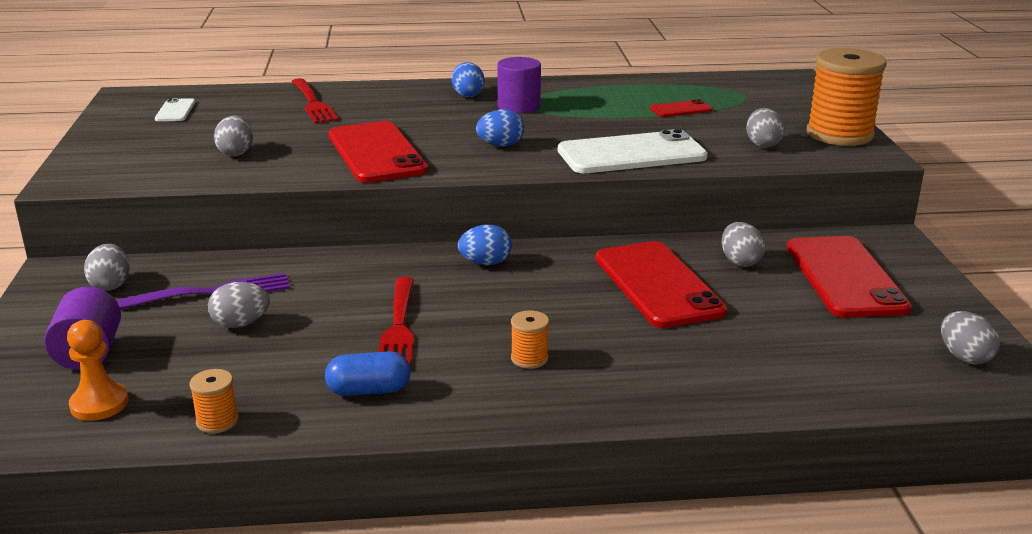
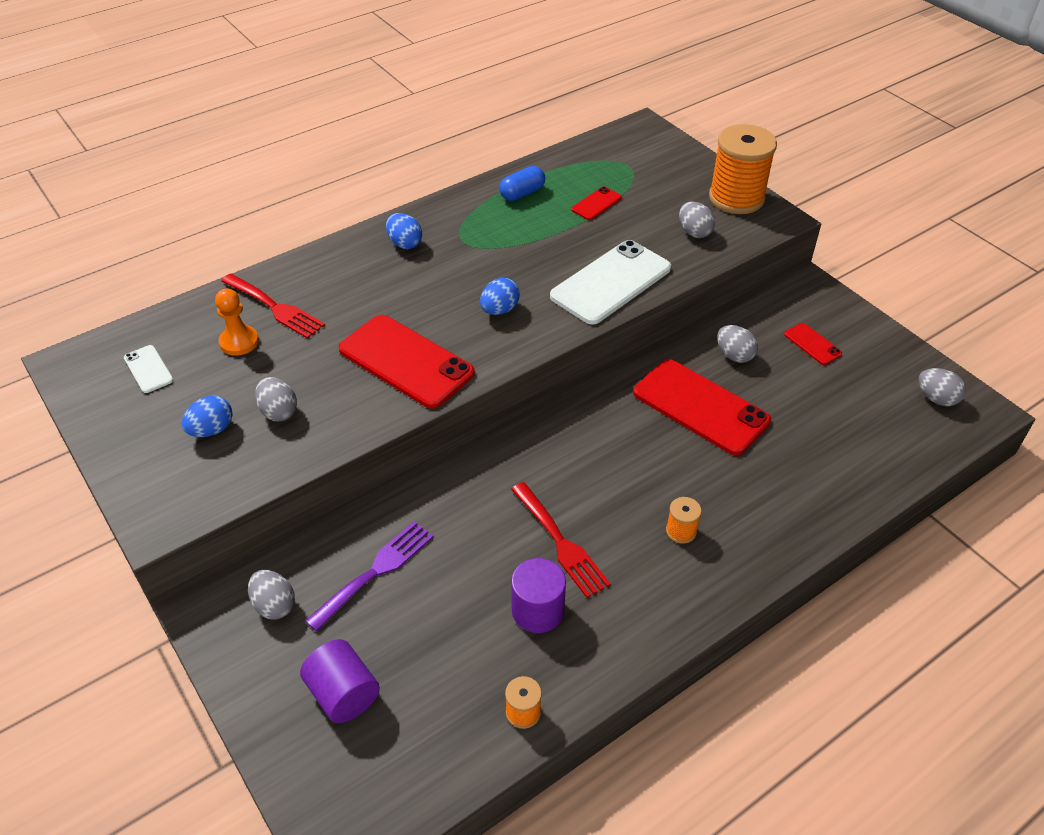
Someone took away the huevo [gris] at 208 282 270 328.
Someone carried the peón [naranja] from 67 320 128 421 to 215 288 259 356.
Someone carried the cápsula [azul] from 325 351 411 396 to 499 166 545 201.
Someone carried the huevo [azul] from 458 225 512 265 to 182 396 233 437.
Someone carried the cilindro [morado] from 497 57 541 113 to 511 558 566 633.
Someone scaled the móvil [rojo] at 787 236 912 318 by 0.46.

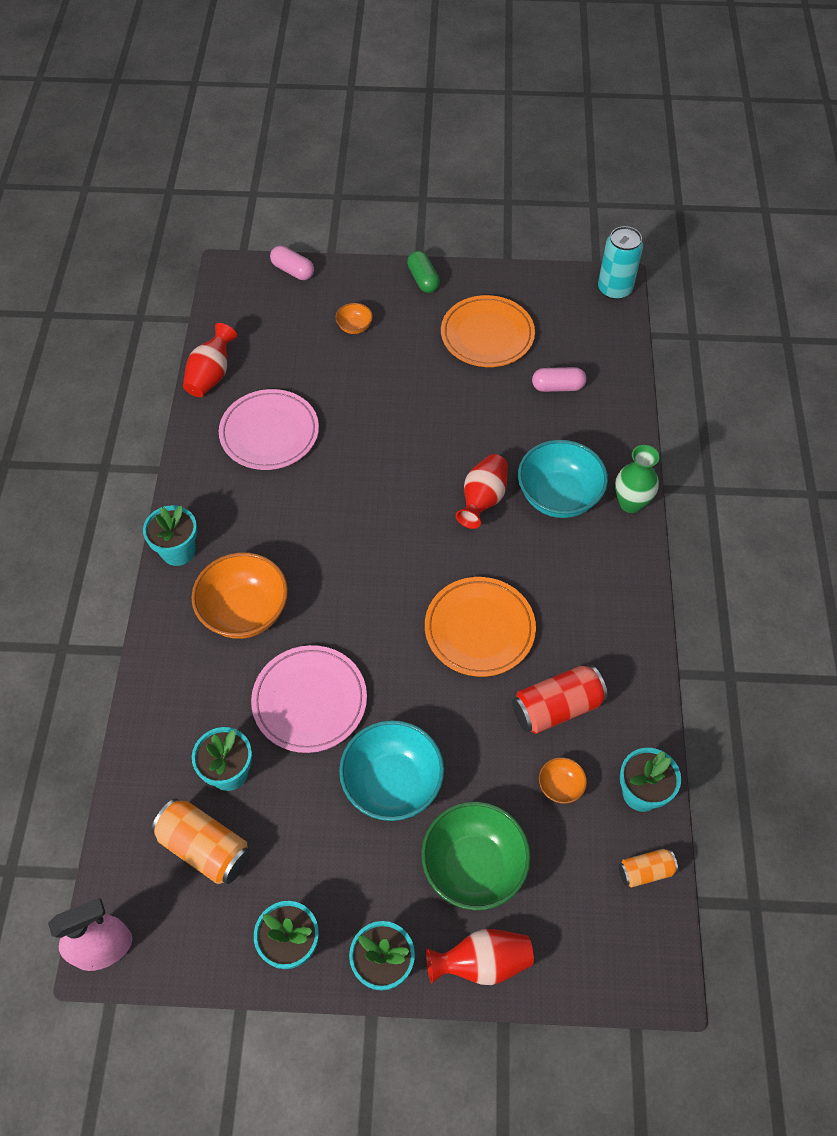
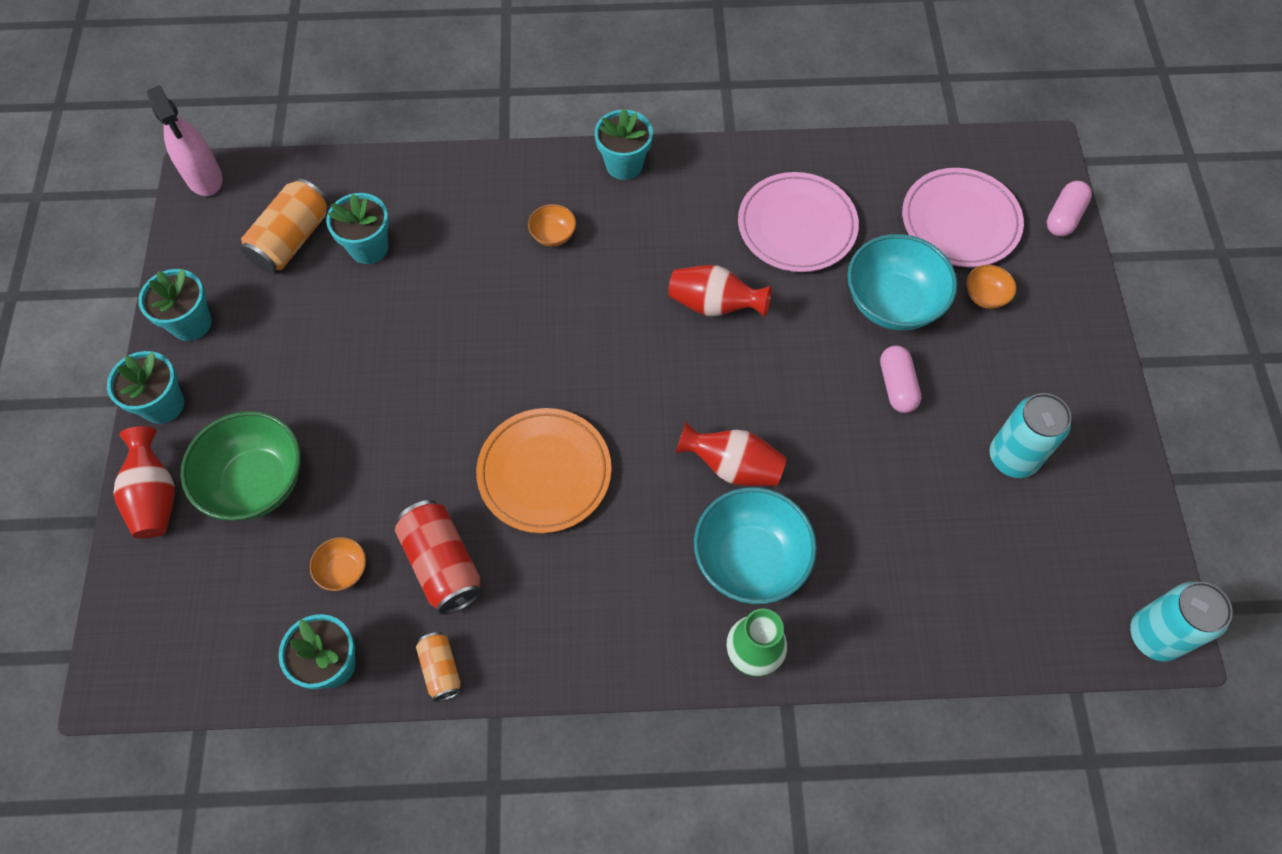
Someone took away the cápsula [verde] at 407 251 440 293.
Someone carried the florero [rojo] from 183 323 237 397 to 668 265 772 317.
Someone carried the plato [rosa] from 251 645 367 753 to 902 168 1024 267.
Someone carried the cuenco [turquesa] from 339 720 444 821 to 847 234 957 330.
Someone carried the cápsula [rosa] from 532 367 586 392 to 880 345 921 413.
Someone carried the lata [naranja] from 619 849 678 888 to 416 632 461 702.
Someone swapped the plato [naranja] at 441 295 535 367 for the lata [turquesa] at 990 393 1071 478.
Someone scaled the cuenco [naranja] at 191 552 288 639 by 0.47.

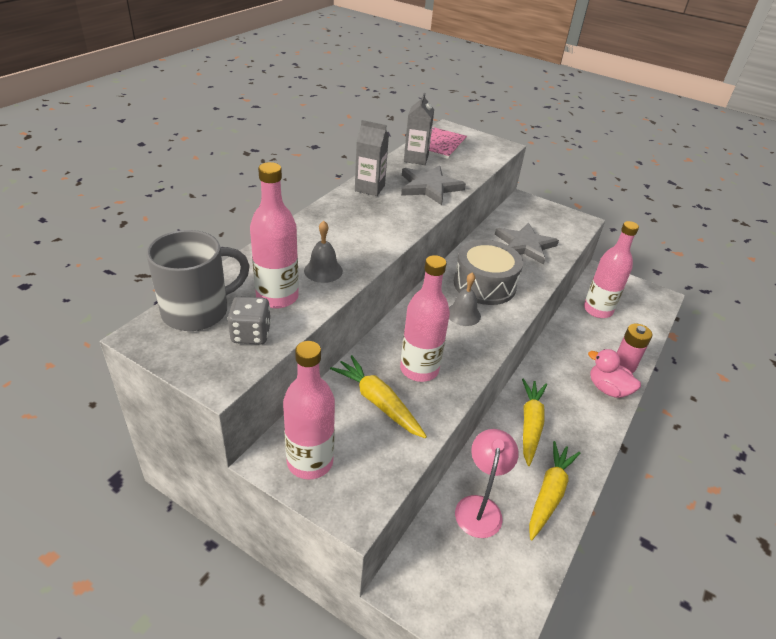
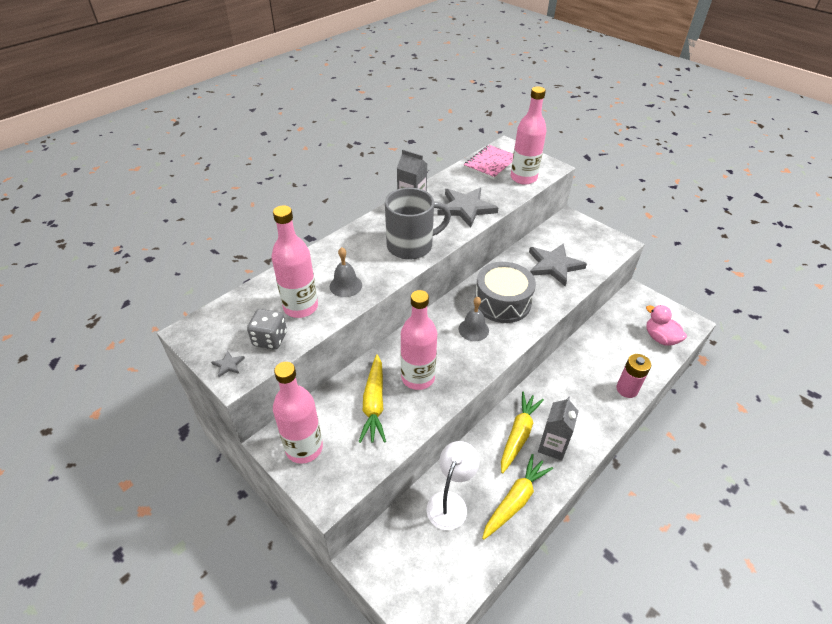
Someone put down the estrella [gris] at 211 350 245 377.
Someone carried the taza [gris] from 146 230 250 331 to 385 188 451 260.
Someone carried the cartón de leche [gris] from 404 93 434 165 to 538 396 579 461.
Someone carried the botella [rosa] from 584 221 639 318 to 511 87 546 185.
Someone carried the pato [rosa] from 588 349 641 398 to 646 305 687 346.
Someone repainted the lámpara [rosa] at 455 429 519 538, which became the lámpara [blanco] at 426 441 479 530.
Someone rotated the zanahoria [amarillo] at 330 355 427 438 by 150 degrees counterclockwise.

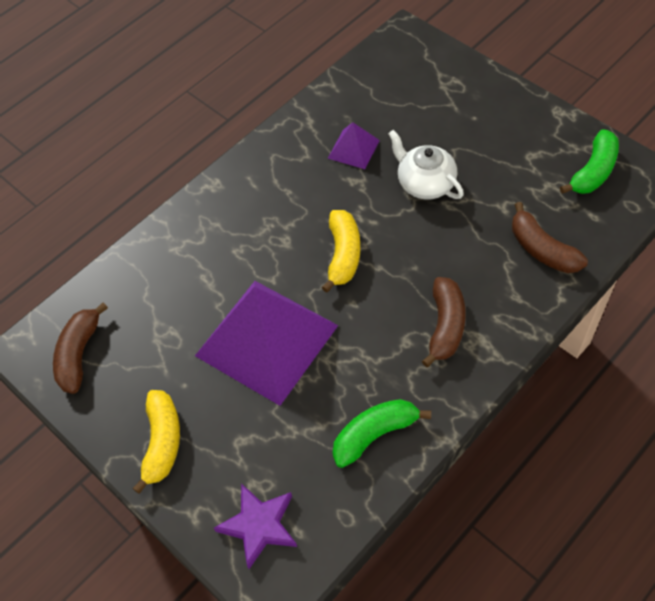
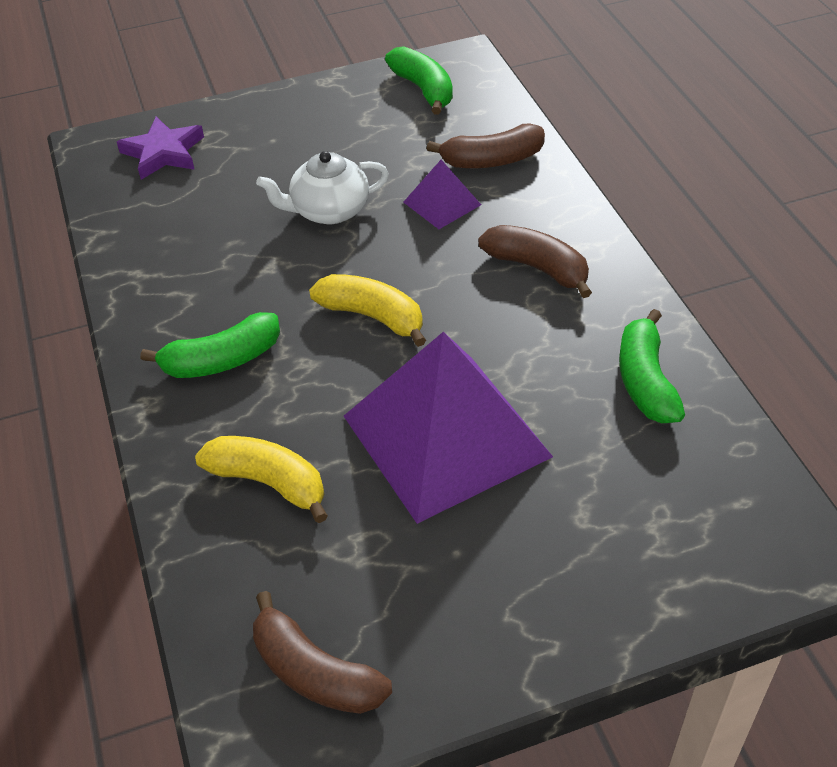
Someone put down the plátano [verde] at 141 312 280 378.
Someone carried the plátano [amarillo] from 133 390 180 494 to 195 436 328 523.
Someone carried the estrella [morado] from 214 484 297 569 to 117 117 204 180.
Someone carried the pirámide [morado] from 328 122 380 169 to 403 160 481 229.

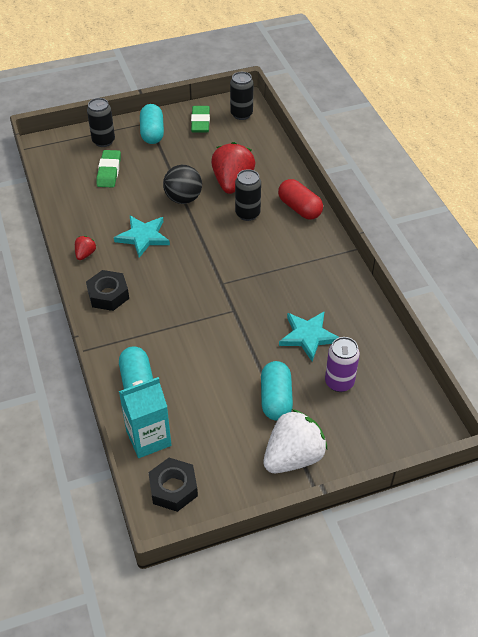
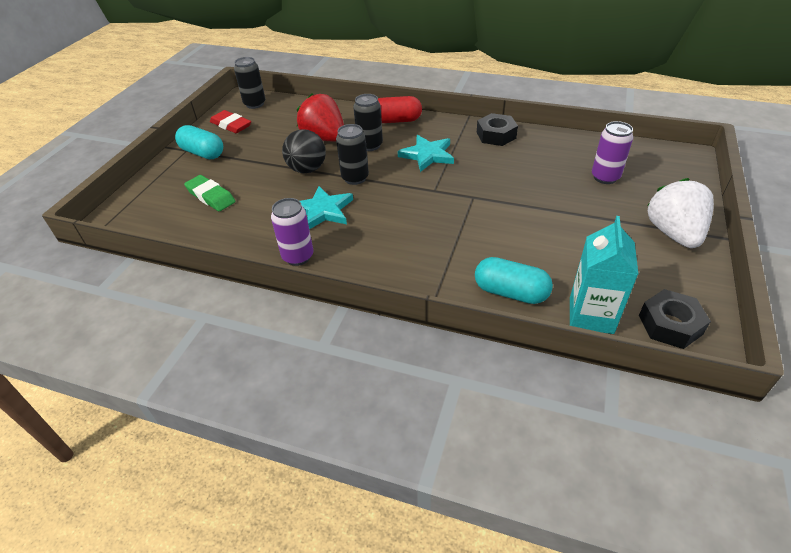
Someone took away the cápsula [turquesa] at 261 361 293 421.
Someone carried the tuerca [negro] from 86 270 129 311 to 477 113 518 146.
Someone carried the lata [negro] from 87 98 115 147 to 336 124 369 185.
Someone carried the estrella [turquesa] from 279 311 339 361 to 398 135 454 172.
Someone swapped the fresa [rojo] at 75 236 96 260 for the lata [morado] at 271 198 313 266.
Someone repainted the goma de borrar [verde] at 191 106 210 132, which became the goma de borrar [rojo] at 210 110 251 133.

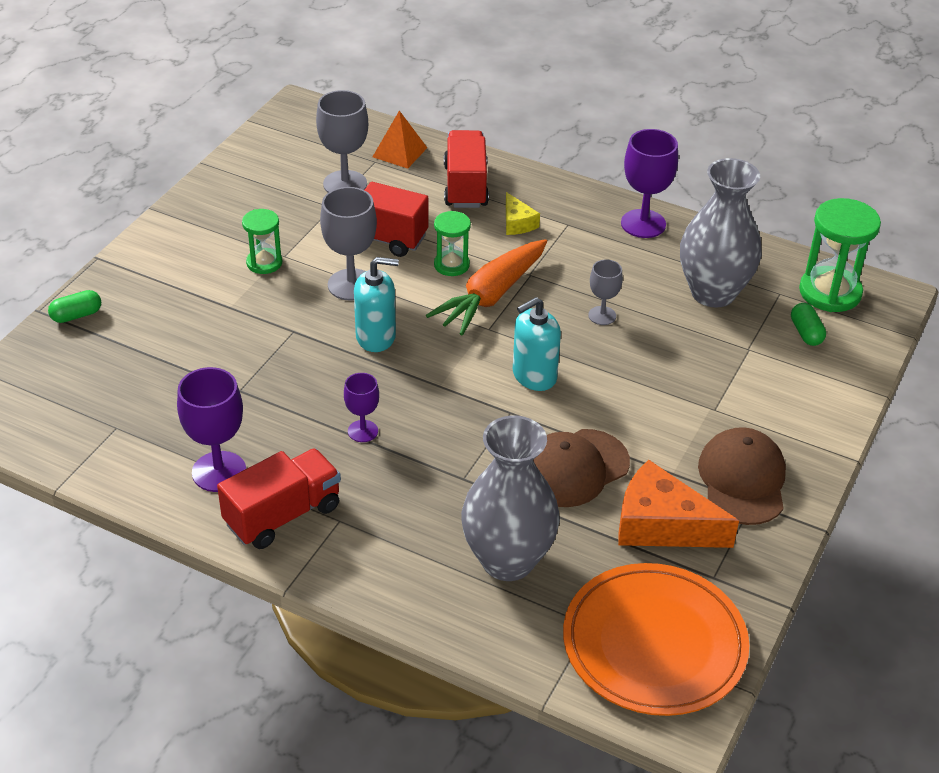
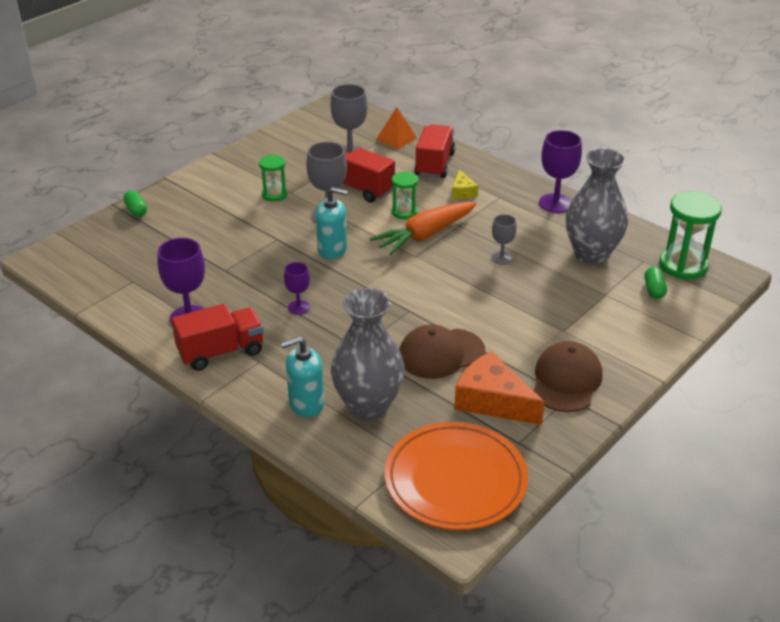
Someone carried the dispensador de jabón [turquesa] from 513 297 561 391 to 281 337 324 417.
Someone rotated the cápsula [verde] at 48 290 101 323 by 75 degrees clockwise.

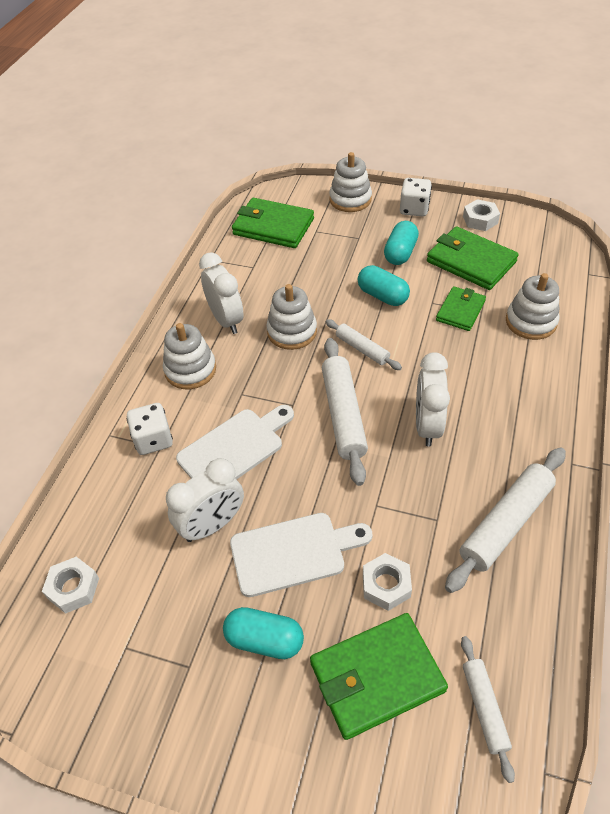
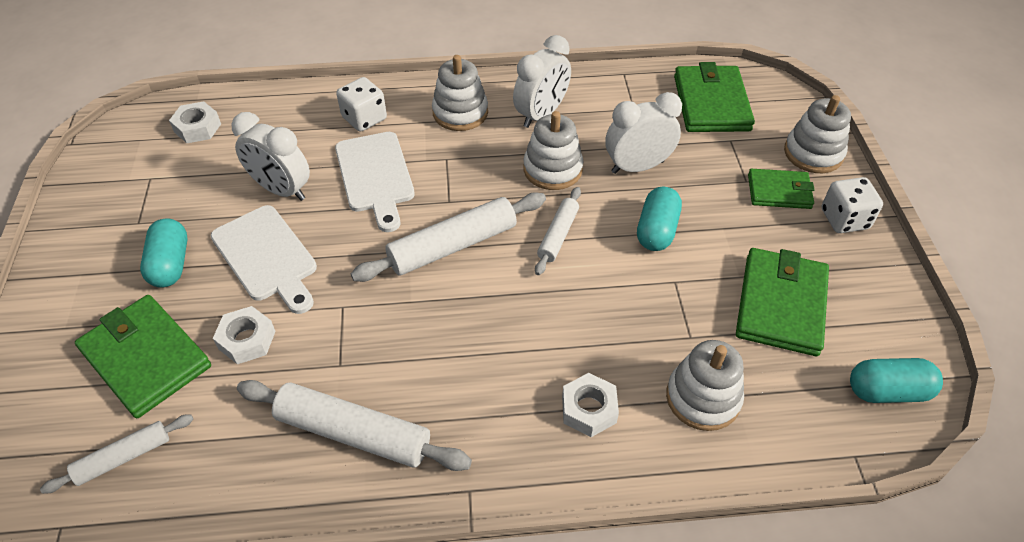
Someone carried the cápsula [turquesa] from 384 221 419 265 to 850 358 943 403.
Someone carried the despertador [blanco] from 416 352 450 446 to 606 92 682 174.
Someone carried the cartera [verde] from 436 286 486 331 to 748 169 815 209.
Someone carried the tuerca [blanco] from 463 199 500 231 to 562 373 619 437.
Someone rotated the tabla de cortar [blanco] at 176 405 294 480 by 45 degrees clockwise.

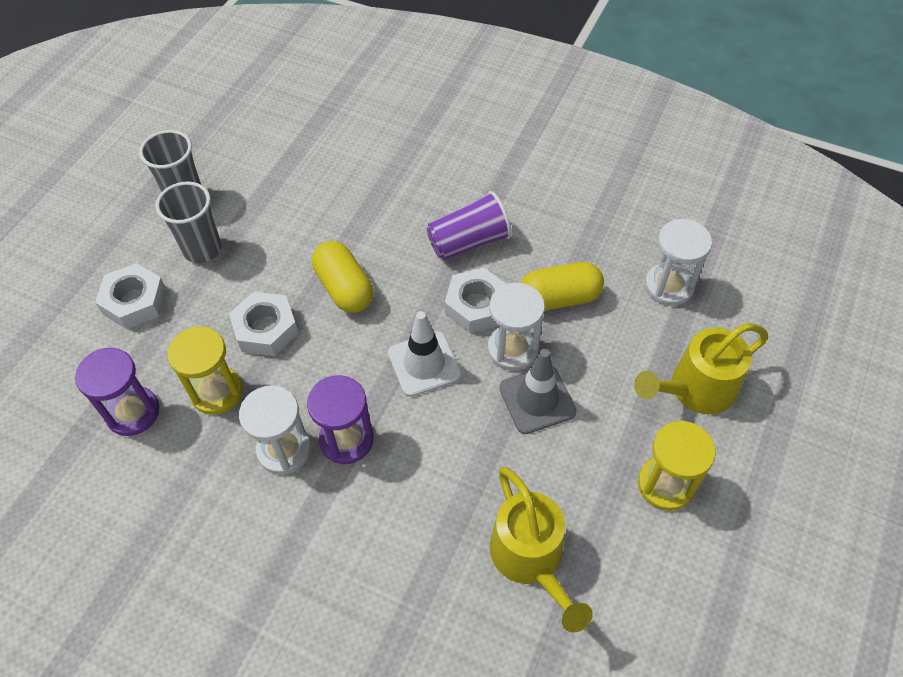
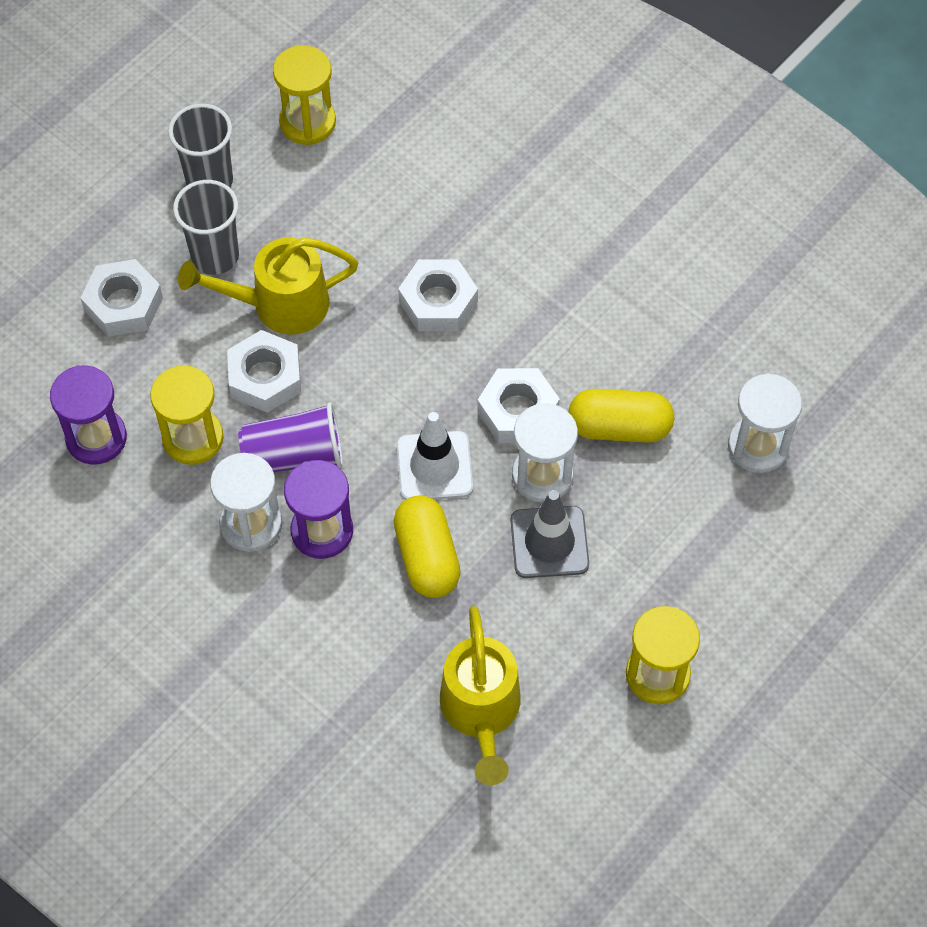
Someone put down the reloj de arena [amarillo] at 273 45 336 145.
Someone put down the tuerca [blanco] at 398 259 478 332.
Someone carried the cápsula [amarillo] from 312 241 373 313 to 394 495 461 598.
Someone carried the vaso [morado] from 427 191 512 260 to 238 402 343 472.
Someone carried the regadera [amarillo] from 634 323 768 414 to 178 237 358 335.

